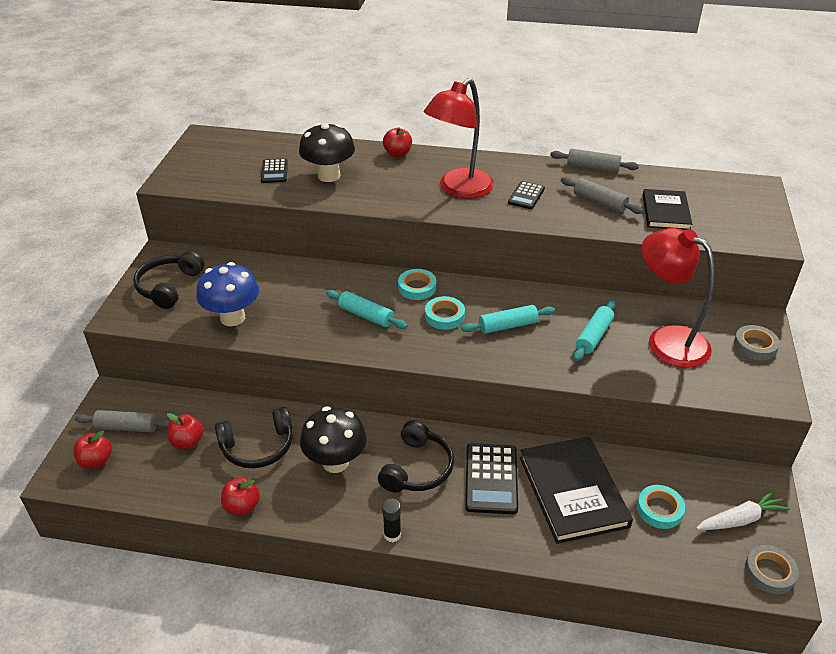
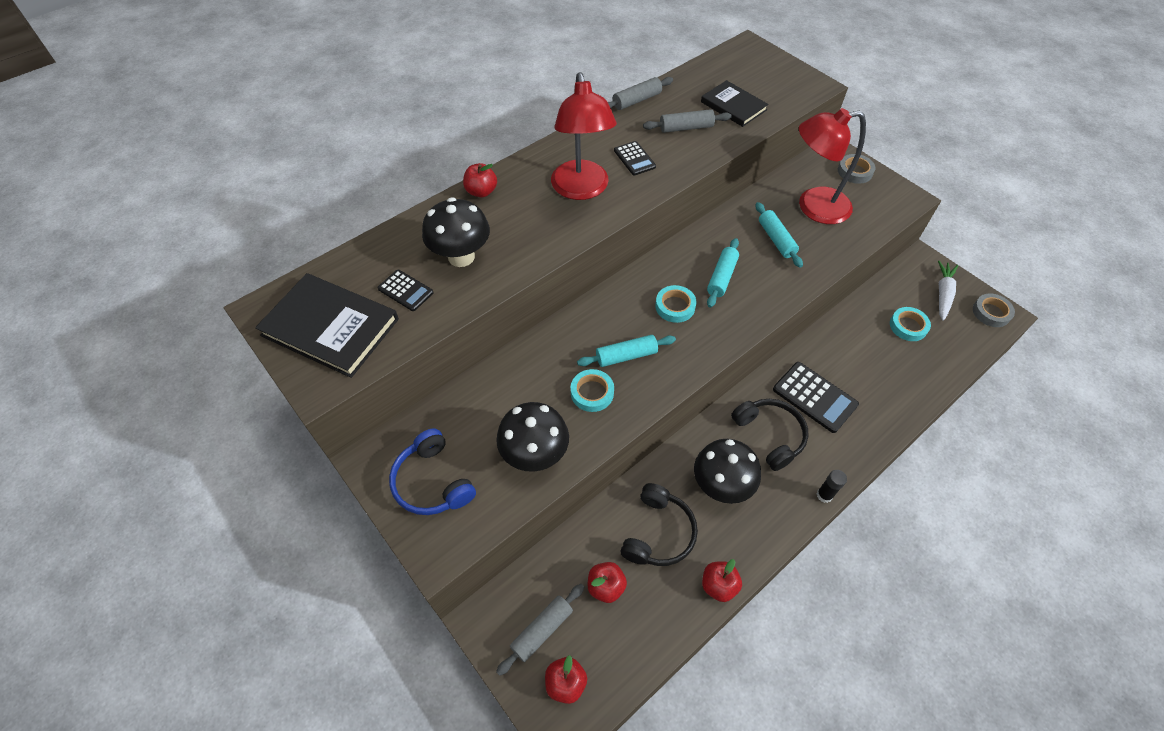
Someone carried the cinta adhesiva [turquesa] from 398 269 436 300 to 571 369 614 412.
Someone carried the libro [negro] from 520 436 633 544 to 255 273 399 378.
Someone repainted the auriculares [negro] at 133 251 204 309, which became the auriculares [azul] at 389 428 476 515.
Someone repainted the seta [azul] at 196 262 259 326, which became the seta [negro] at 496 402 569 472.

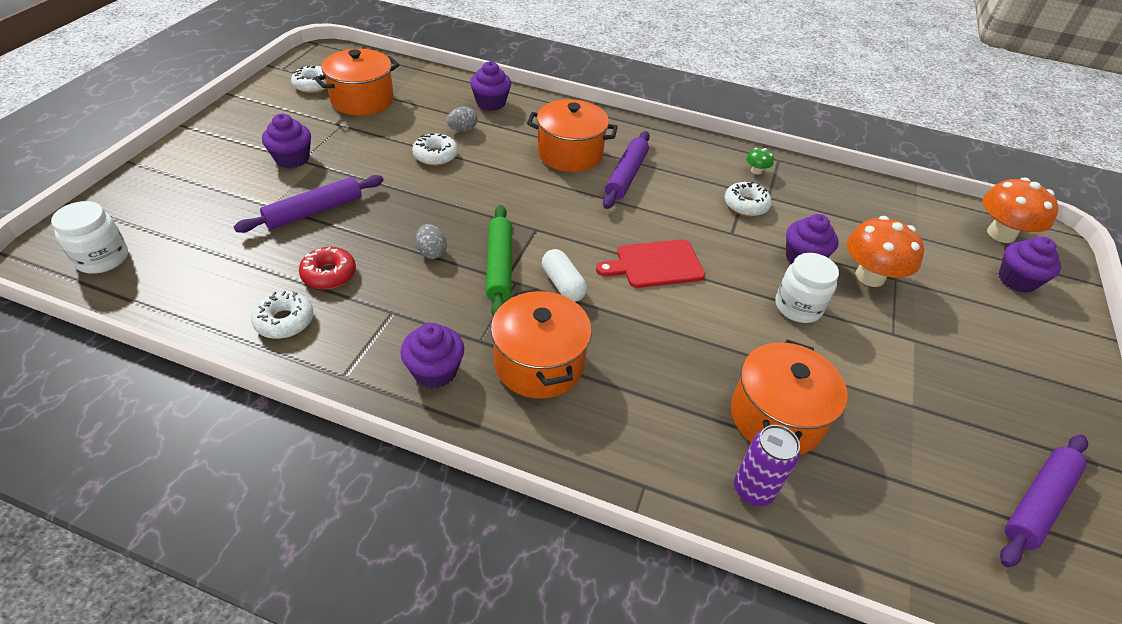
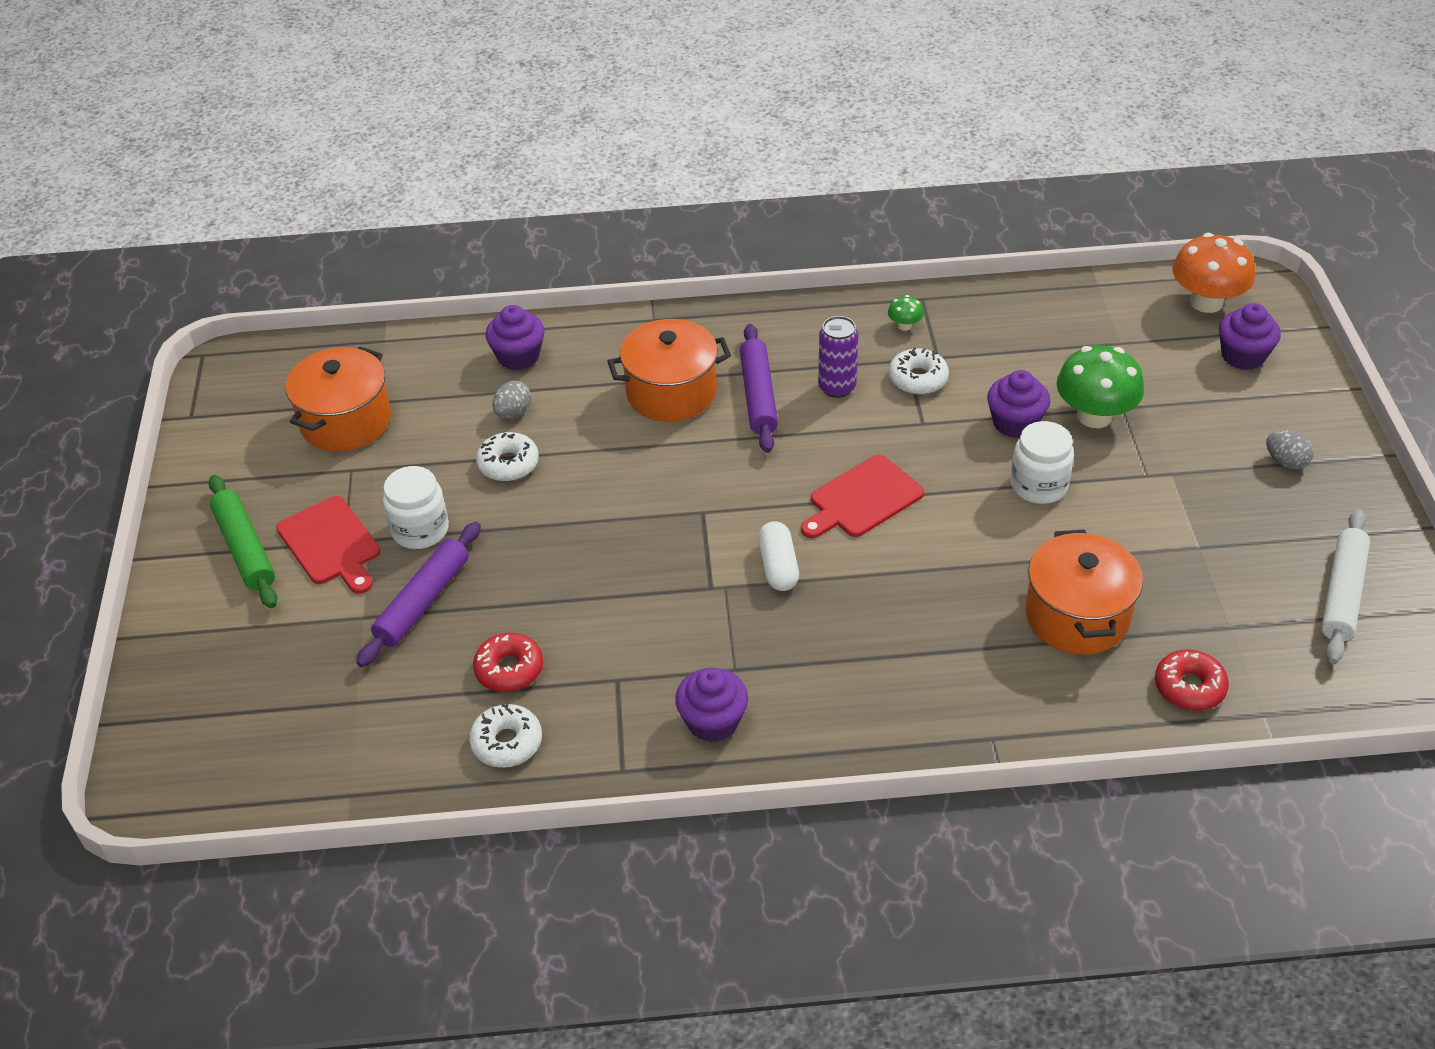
Someone took away the rosquilla [blanco] at 291 65 328 93.
Someone took away the olla [naranja] at 491 288 592 399.
Someone put down the rosquilla [rojo] at 1155 650 1229 711.
Someone carried the tarro [blanco] from 51 201 128 273 to 383 466 449 549.
Someone carried the huevo [gris] from 416 224 447 259 to 1266 430 1314 469.
Someone carried the rodillo [verde] from 486 205 512 316 to 208 475 277 608.
Someone carried the lata [morado] from 734 425 800 506 to 818 316 859 398.
Someone swapped the magdalena [morado] at 262 114 311 168 for the tabla de cortar [rojo] at 276 496 380 594.
Someone repainted the seta [naranja] at 847 216 924 287, which became the seta [verde] at 1056 345 1144 428.
Someone repainted the rodillo [morado] at 1000 435 1088 568, which became the rodillo [blanco] at 1322 509 1370 664.
Someone rotated the cápsula [blanco] at 542 249 587 302 by 45 degrees clockwise.

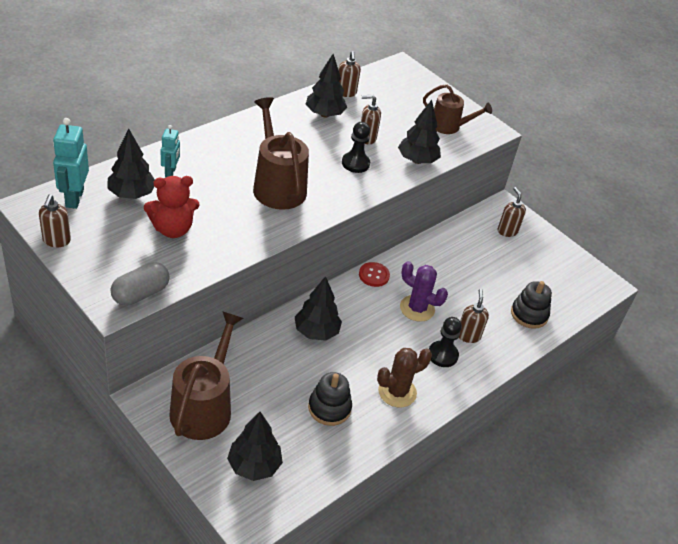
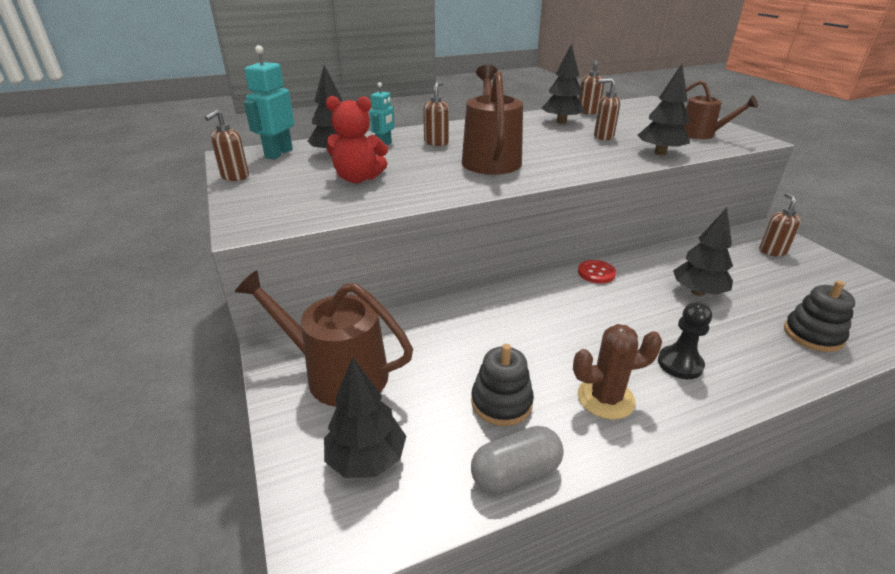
Someone took away the peón [negro] at 342 122 370 173.
Someone took away the cactus [morado] at 400 261 448 322.
Someone carried the cápsula [gris] from 111 262 170 306 to 471 426 564 494.
Someone carried the árbol [negro] from 295 276 342 341 to 673 208 733 296.
Someone carried the dispensador de jabón [marrón] from 459 289 489 343 to 423 82 449 146.
Someone rotated the regadera [marrón] at 169 311 243 440 by 105 degrees counterclockwise.

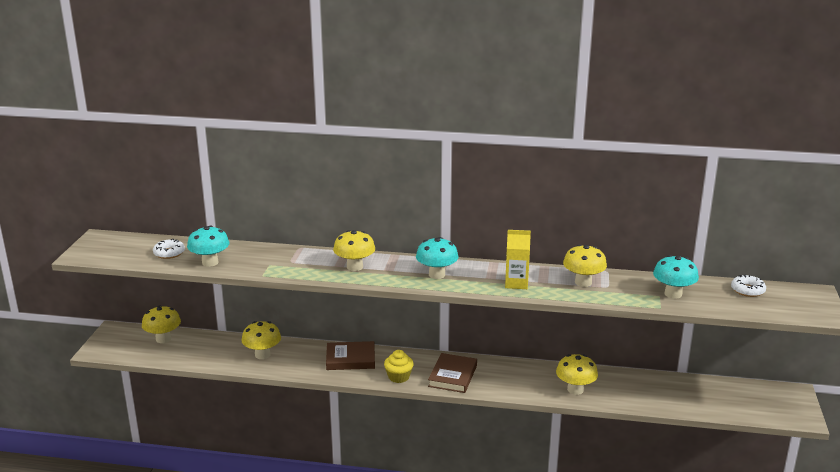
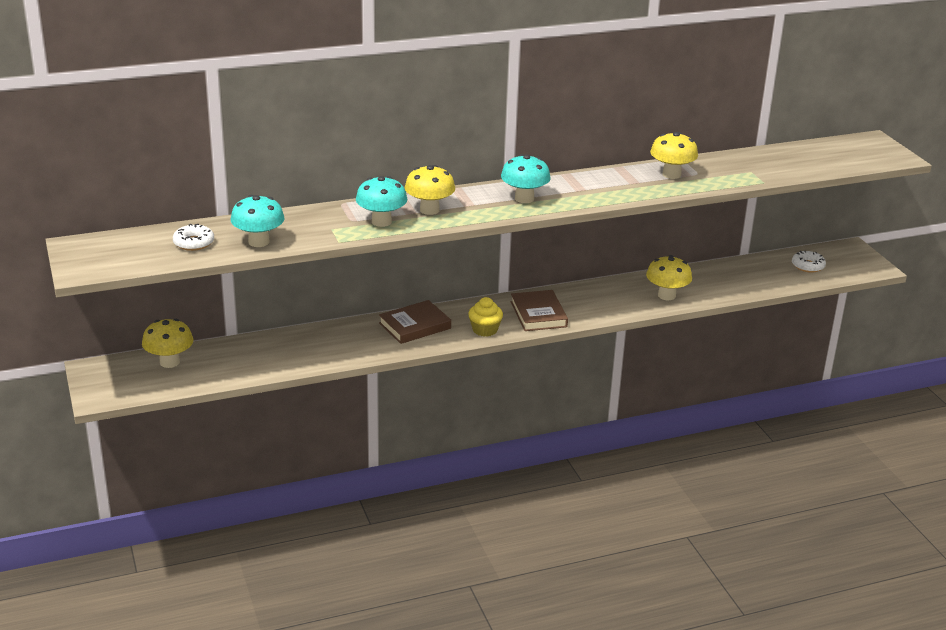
Someone took away the seta [amarillo] at 241 321 281 359.
Someone took away the cartón de leche [amarillo] at 505 230 531 289.
Someone carried the seta [turquesa] from 653 255 699 299 to 356 176 407 227.
Someone carried the rosquilla [blanco] from 731 274 766 297 to 792 251 826 273.

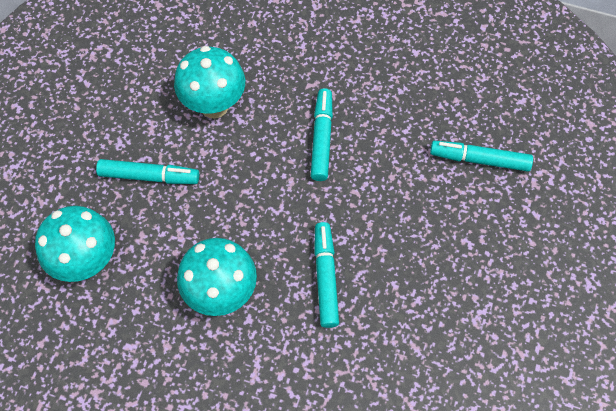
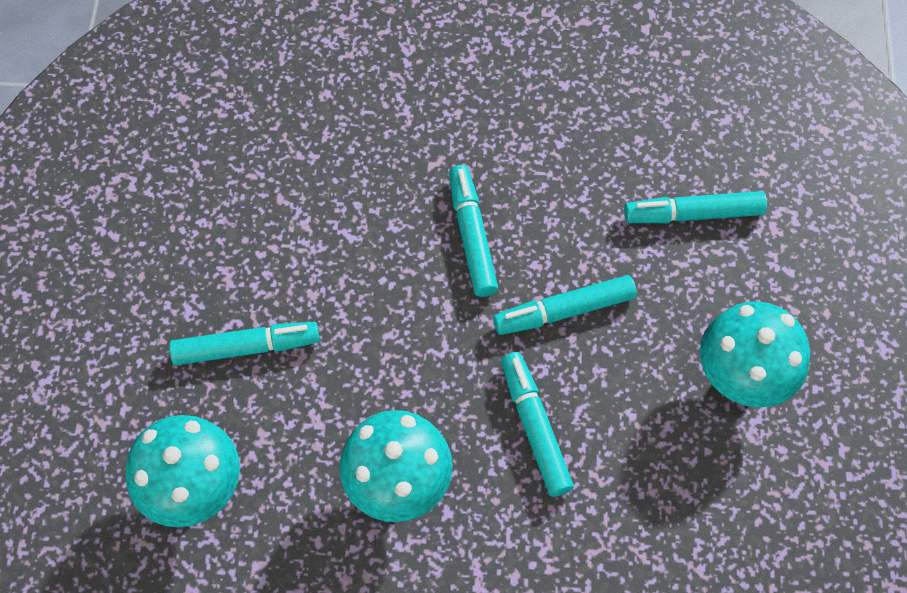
Someone put down the rotulador [turquesa] at 493 275 637 335.
Someone carried the seta [turquesa] from 174 46 245 118 to 700 301 810 407.

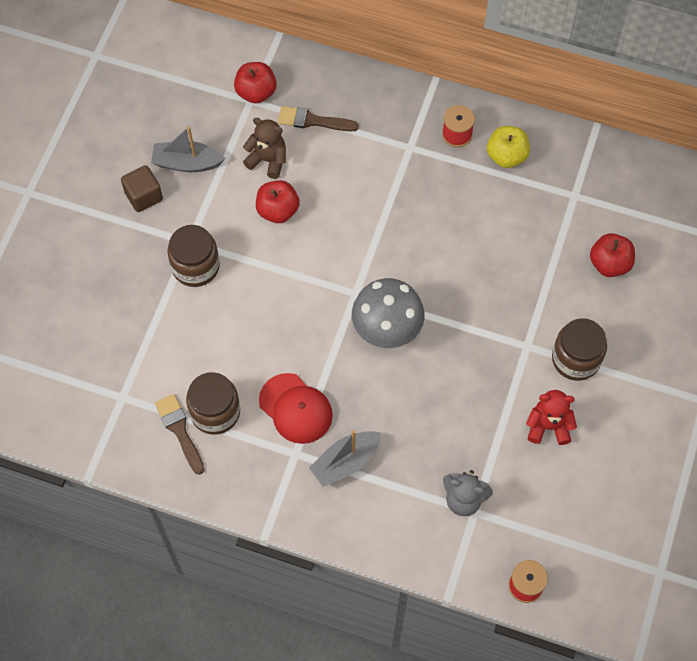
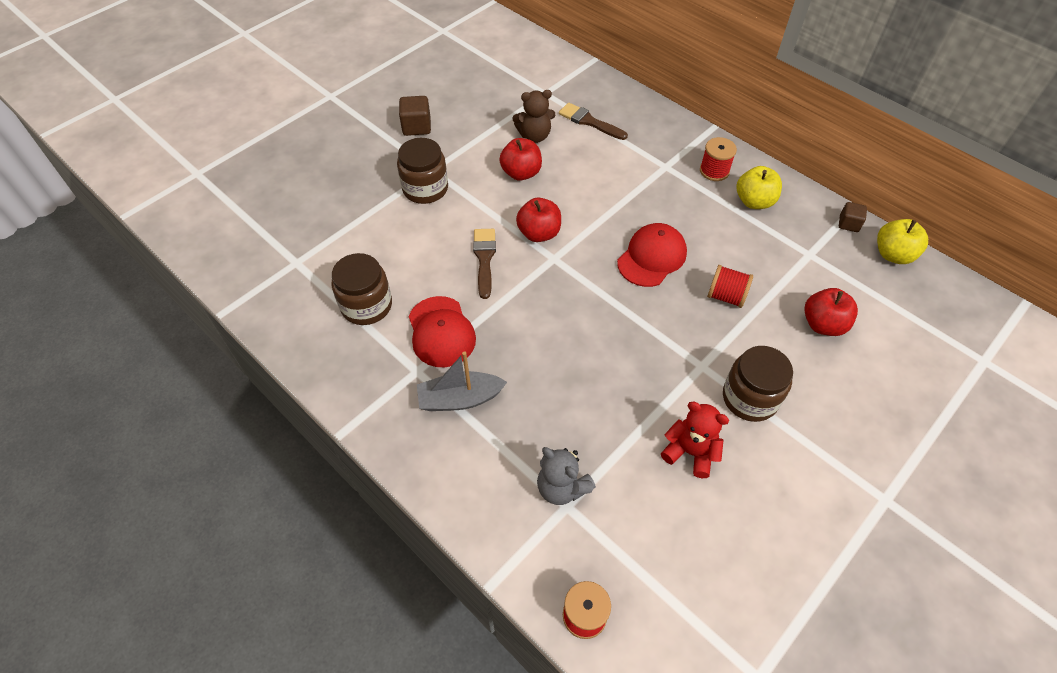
Someone took away the barco [gris] at 151 126 225 172.
Someone took away the seta [gris] at 352 278 425 348.
Someone put down the gorra [rojo] at 617 223 687 287.
Someone put down the carrete [rojo] at 707 265 753 308.
Someone put down the cubo [marrón] at 839 202 867 232.
Someone put down the manzana [amarillo] at 877 219 928 264.
Someone carried the pincel [marrón] from 155 394 204 475 to 473 229 496 299.
Someone carried the manzana [rojo] from 234 62 277 103 to 516 197 561 242.
Someone rotated the osito [marrón] at 243 118 286 179 by 120 degrees clockwise.

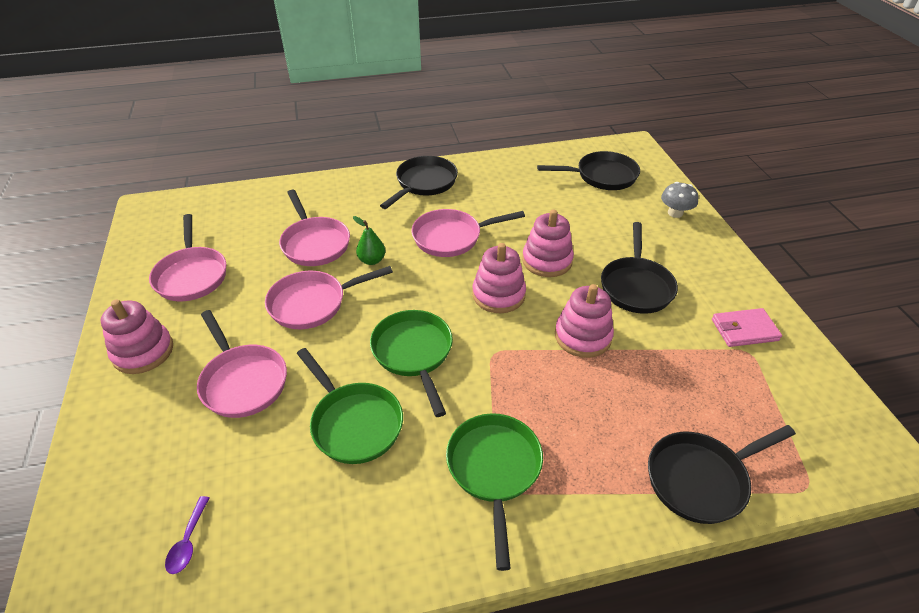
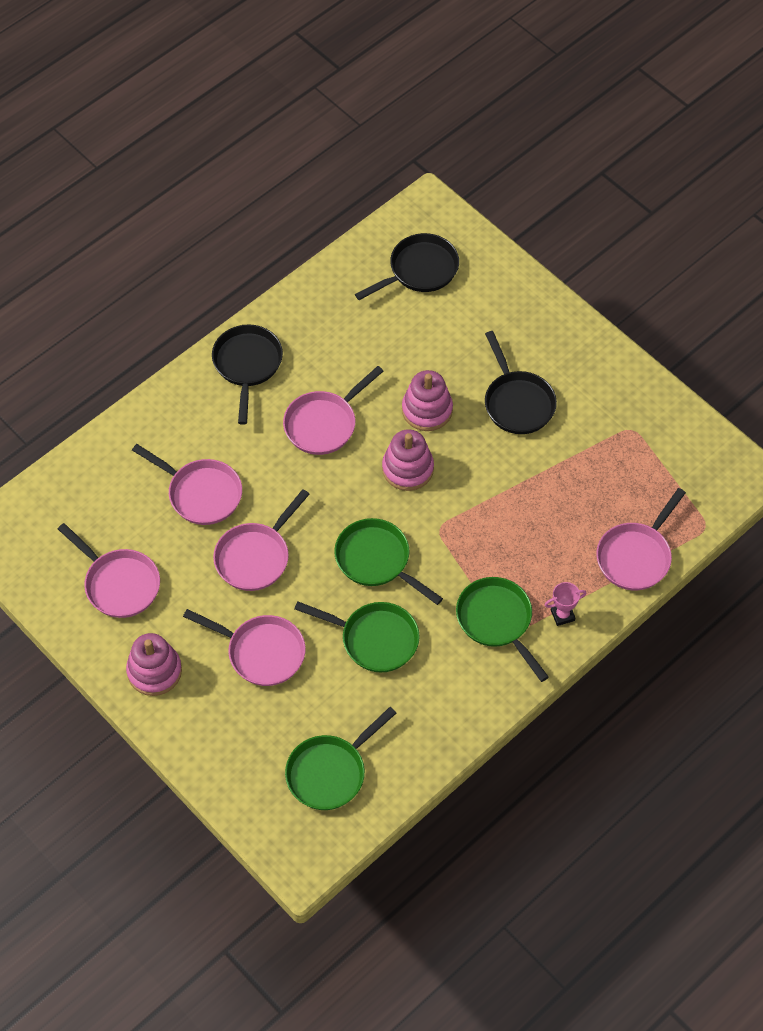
Someone took away the pera [verde] at 353 216 385 265.
Someone took away the juguete apilable [rosa] at 555 284 614 358.
Someone took away the seta [gris] at 661 182 698 218.
Someone took away the cartera [rosa] at 712 308 782 347.
Someone put down the trofeo [rosa] at 545 582 587 626.
Someone swapped the cuchara [morado] at 165 496 209 574 for the sartén [verde] at 285 707 396 810.
Someone repainted the sartén [negro] at 648 425 796 524, which became the sartén [rosa] at 596 488 686 590.

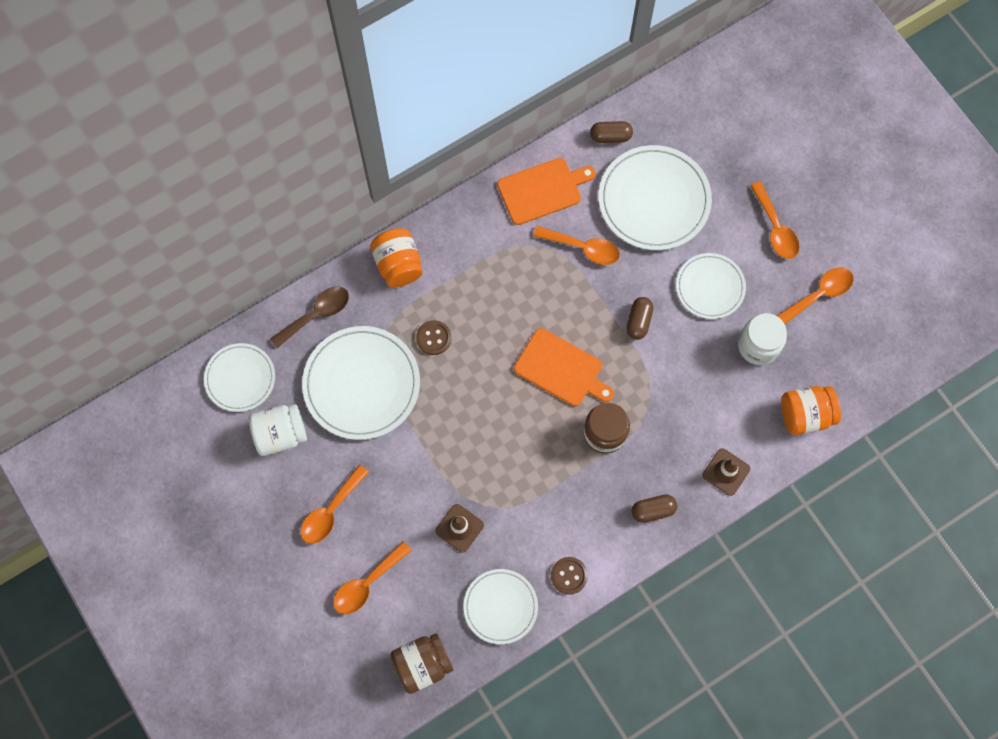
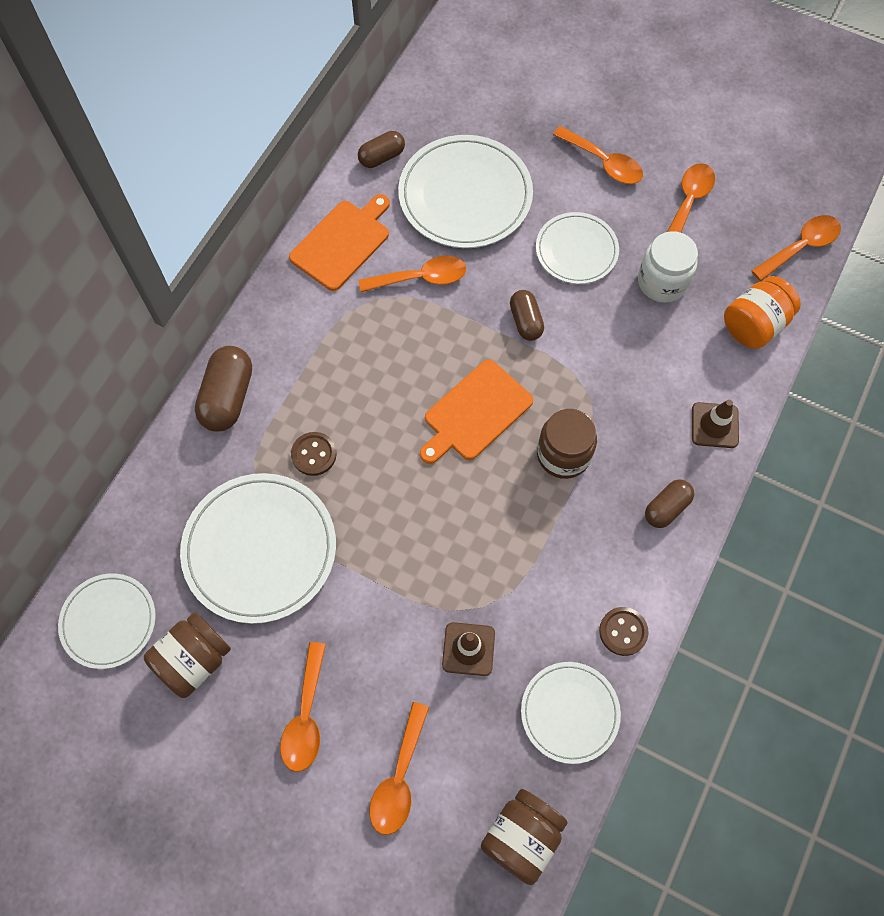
Someone took away the cuchara [marrón] at 270 287 349 348.
Someone put down the cuchara [naranja] at 752 215 841 281.
Someone swapped the tarro [naranja] at 370 228 423 287 for the cápsula [marrón] at 195 346 252 432.
Someone repainted the tarro [blanco] at 249 404 307 456, which became the tarro [marrón] at 144 612 231 698.
Someone rotated the tabla de cortar [naranja] at 514 328 614 406 by 135 degrees clockwise.

